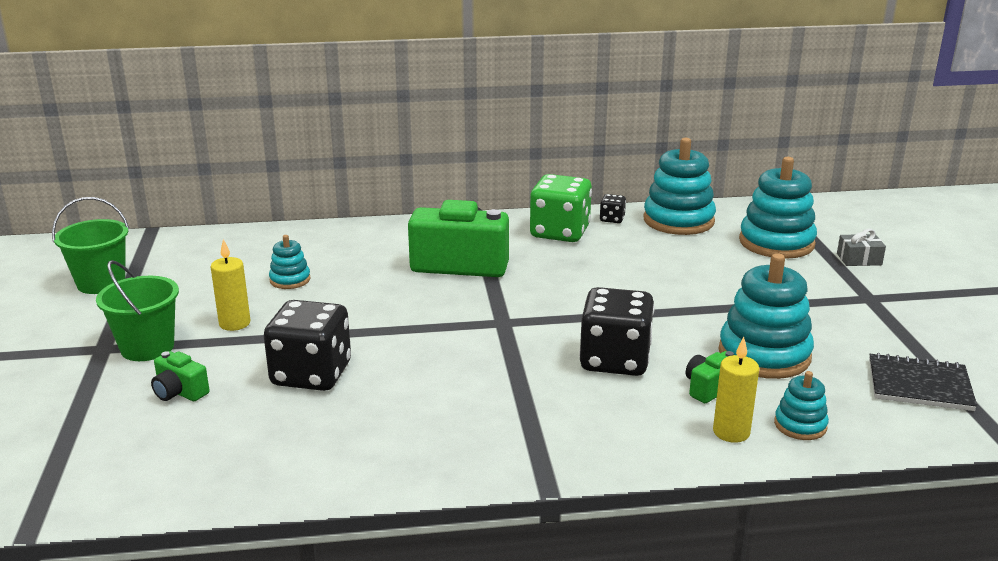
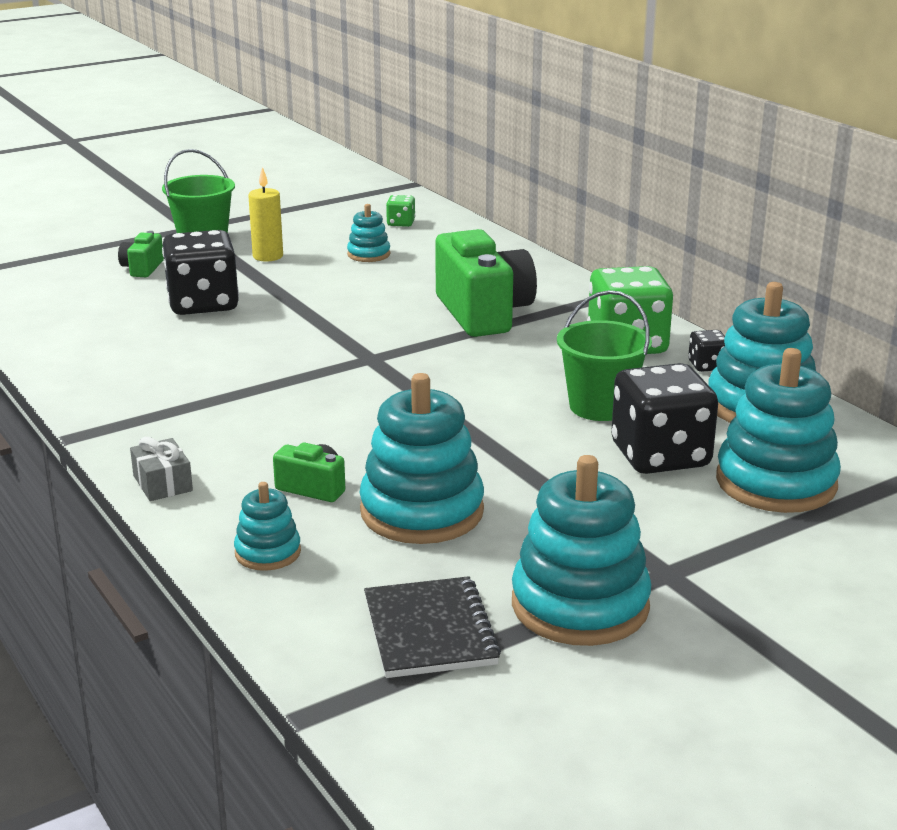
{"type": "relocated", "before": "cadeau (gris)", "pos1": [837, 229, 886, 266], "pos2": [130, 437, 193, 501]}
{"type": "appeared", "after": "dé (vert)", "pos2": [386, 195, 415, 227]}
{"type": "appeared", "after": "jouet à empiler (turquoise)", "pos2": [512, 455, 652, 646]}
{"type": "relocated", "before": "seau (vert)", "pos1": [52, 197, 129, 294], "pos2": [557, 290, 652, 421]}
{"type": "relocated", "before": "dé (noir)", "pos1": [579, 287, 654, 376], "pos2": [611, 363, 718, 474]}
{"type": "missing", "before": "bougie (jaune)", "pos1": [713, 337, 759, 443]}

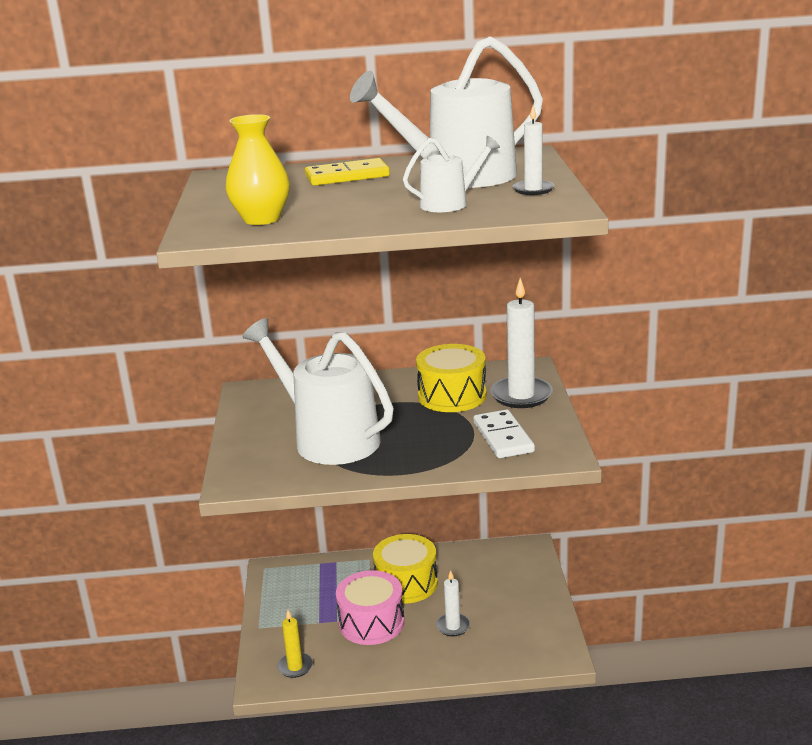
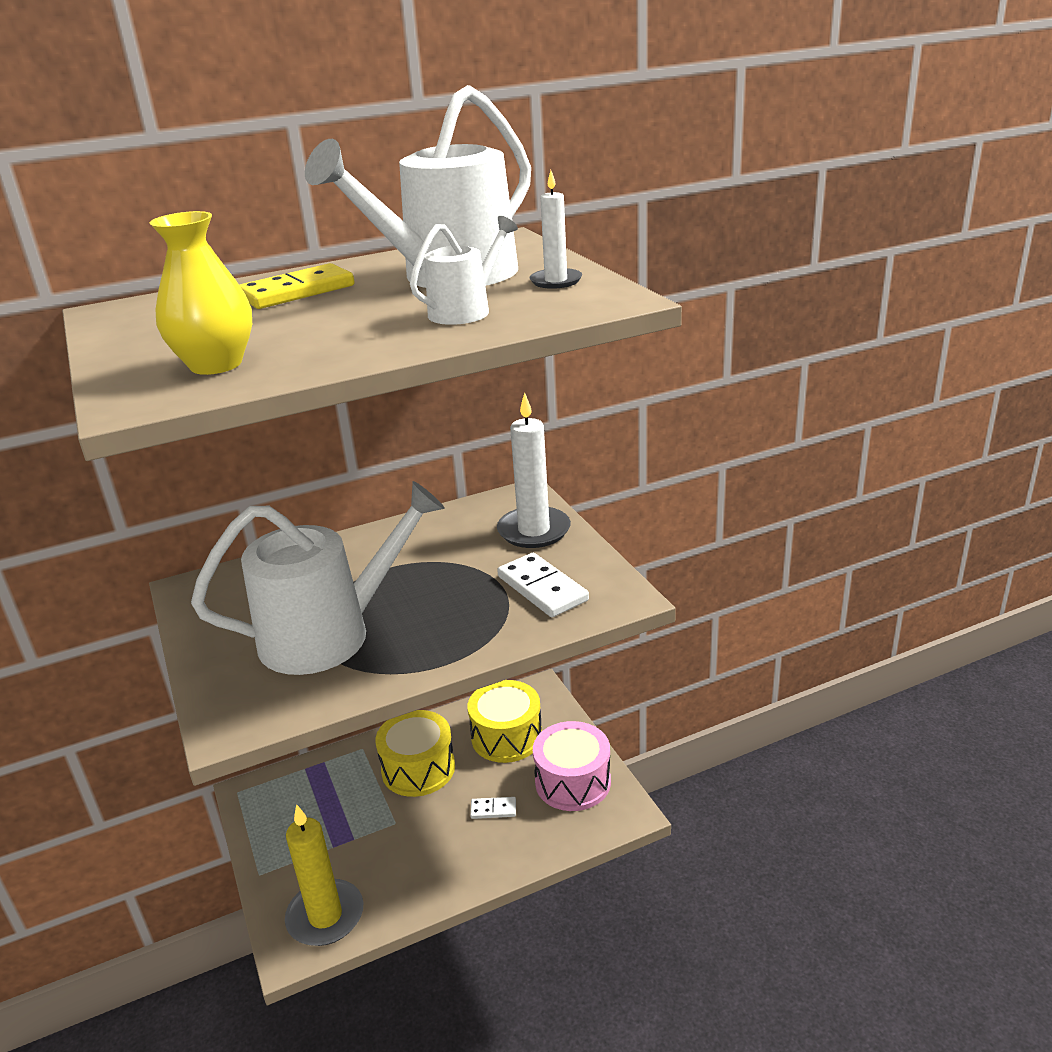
{"type": "spun", "before": "arrosoir (blanc)", "pos1": [243, 318, 394, 465], "pos2": [191, 481, 445, 675], "turn": 135}
{"type": "size", "before": "bougie (jaune)", "pos1": [277, 610, 313, 678], "pos2": [285, 804, 363, 946], "scale": 1.75}
{"type": "relocated", "before": "tambour (jaune)", "pos1": [416, 344, 486, 412], "pos2": [468, 680, 542, 763]}
{"type": "exchanged", "before": "bougie (blanc)", "after": "domino (blanc)", "pos1": [436, 570, 470, 636], "pos2": [470, 797, 516, 819]}
{"type": "relocated", "before": "tambour (rose)", "pos1": [336, 570, 404, 645], "pos2": [533, 721, 611, 811]}

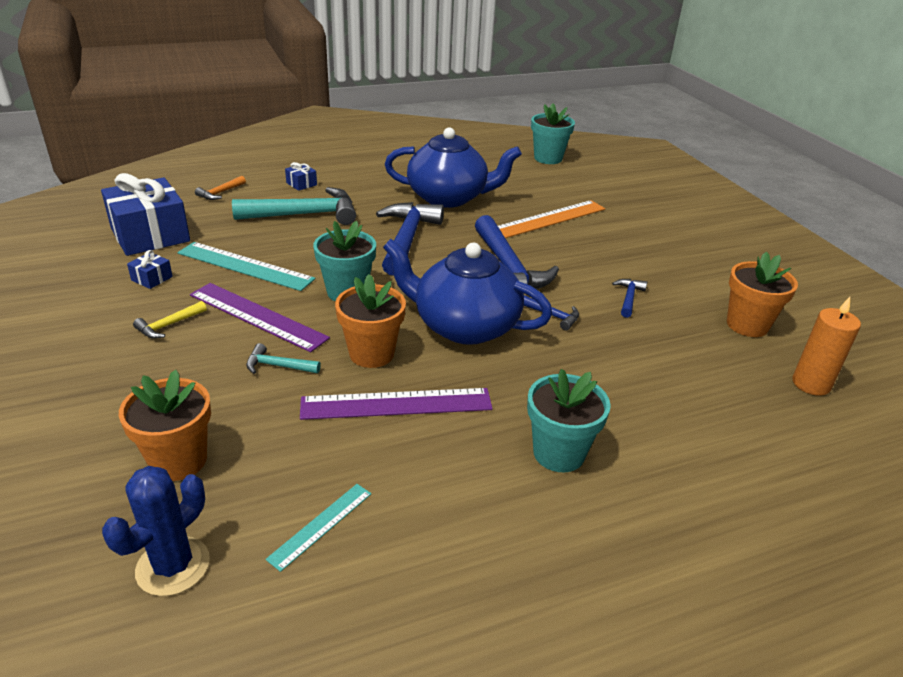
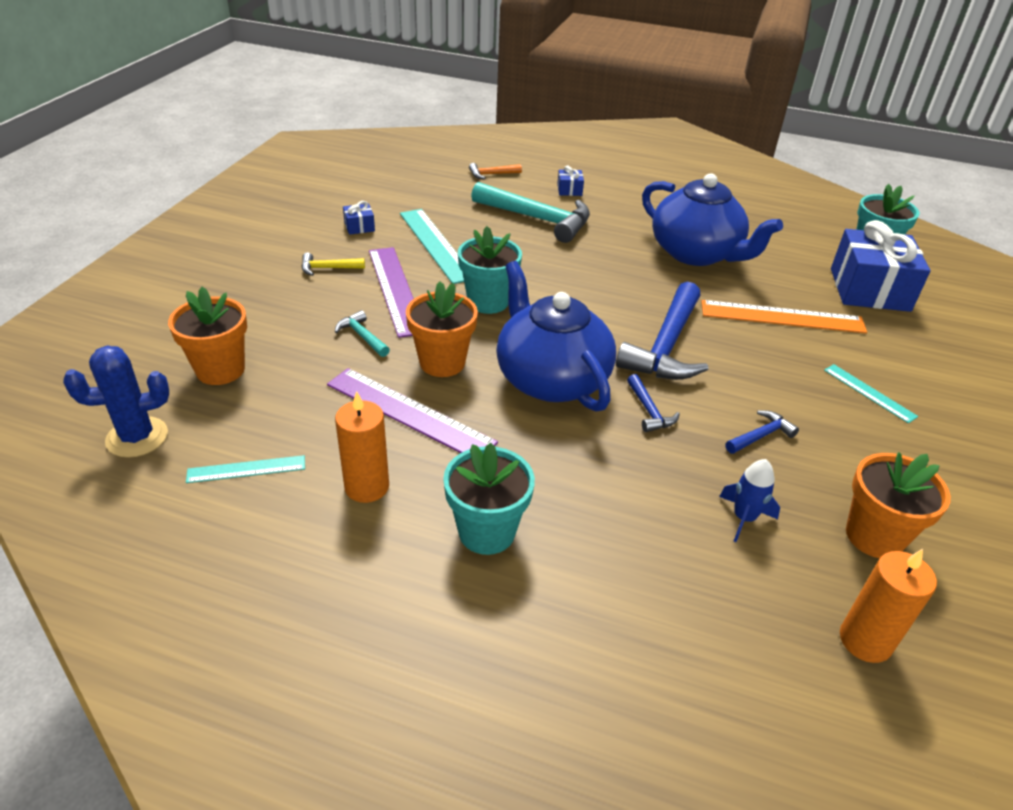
{"type": "appeared", "after": "bougie (orange)", "pos2": [335, 391, 389, 503]}
{"type": "appeared", "after": "fusée (bleu)", "pos2": [719, 459, 780, 542]}
{"type": "appeared", "after": "règle (turquoise)", "pos2": [824, 364, 918, 423]}
{"type": "relocated", "before": "cadeau (bleu)", "pos1": [101, 173, 190, 256], "pos2": [831, 220, 930, 312]}
{"type": "missing", "before": "marteau (bleu)", "pos1": [376, 202, 444, 276]}

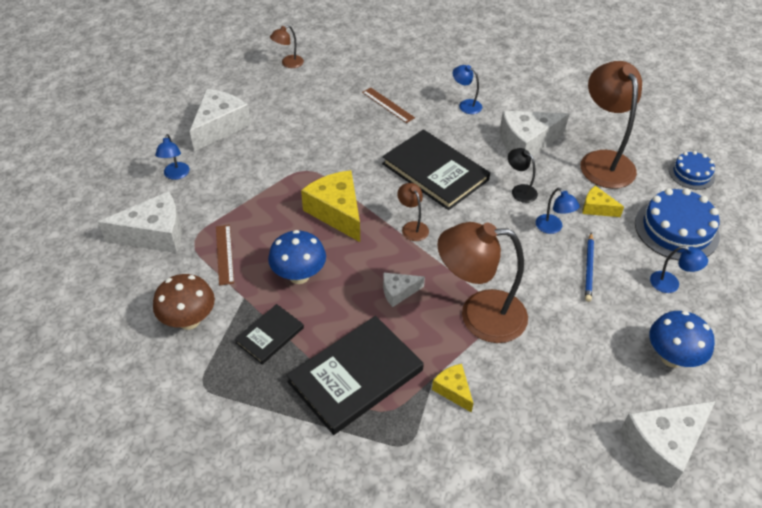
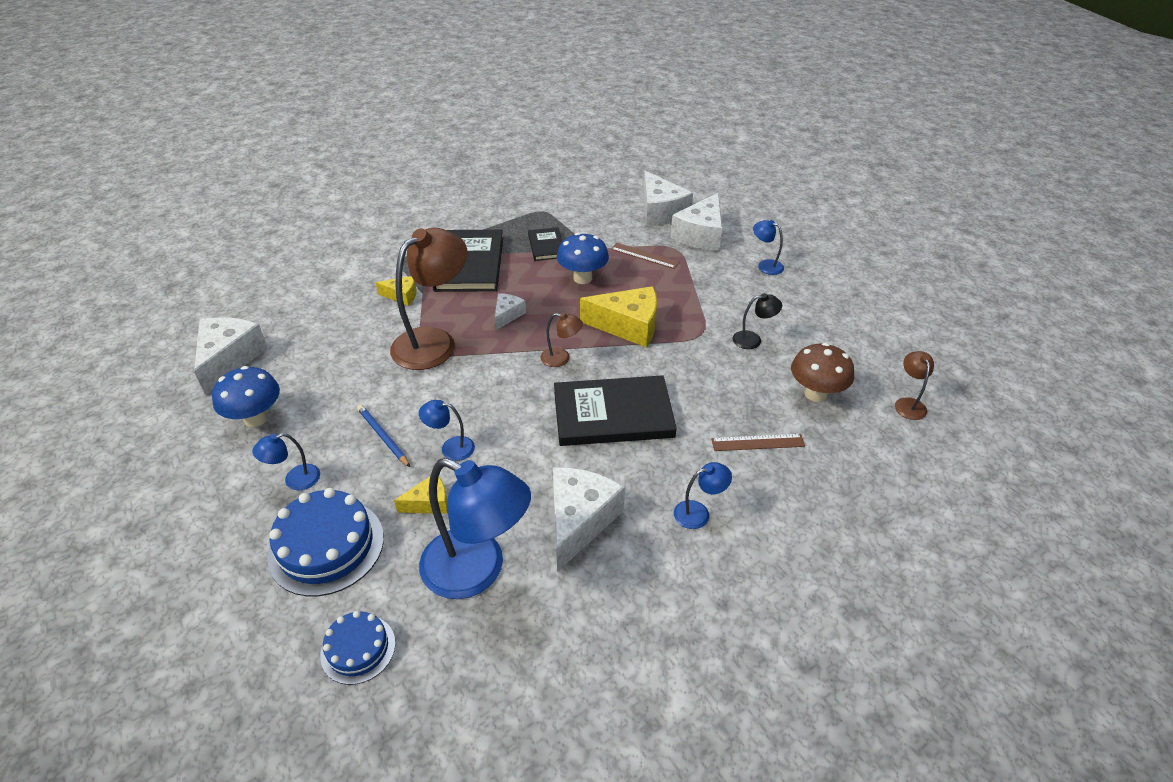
{"type": "colour", "before": "lampe (marron)", "after": "lampe (bleu)", "pos1": [580, 61, 642, 189], "pos2": [419, 458, 531, 599]}
{"type": "relocated", "before": "fromage (blanc)", "pos1": [190, 89, 251, 151], "pos2": [643, 170, 693, 226]}
{"type": "relocated", "before": "lampe (noir)", "pos1": [508, 148, 538, 203], "pos2": [732, 293, 782, 349]}
{"type": "relocated", "before": "champignon (marron)", "pos1": [153, 274, 215, 330], "pos2": [791, 343, 854, 402]}

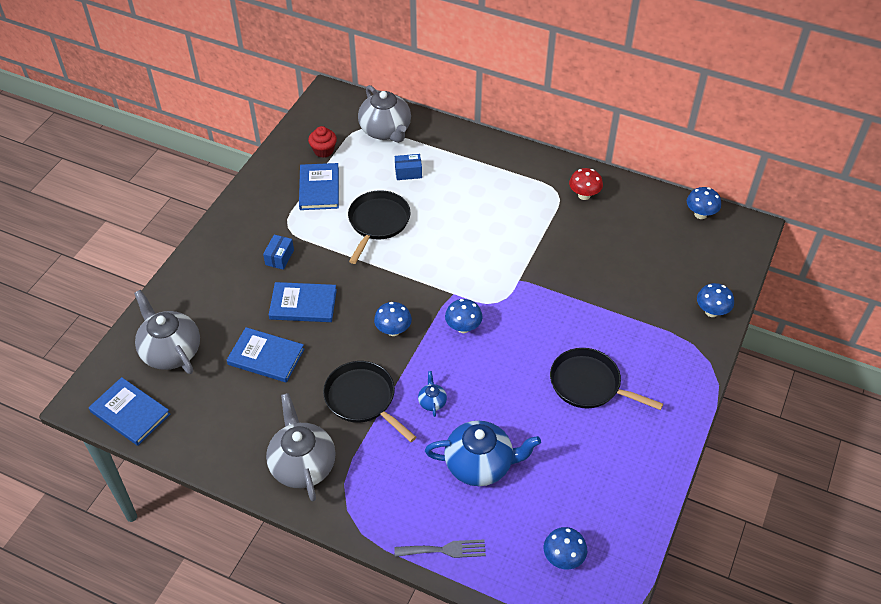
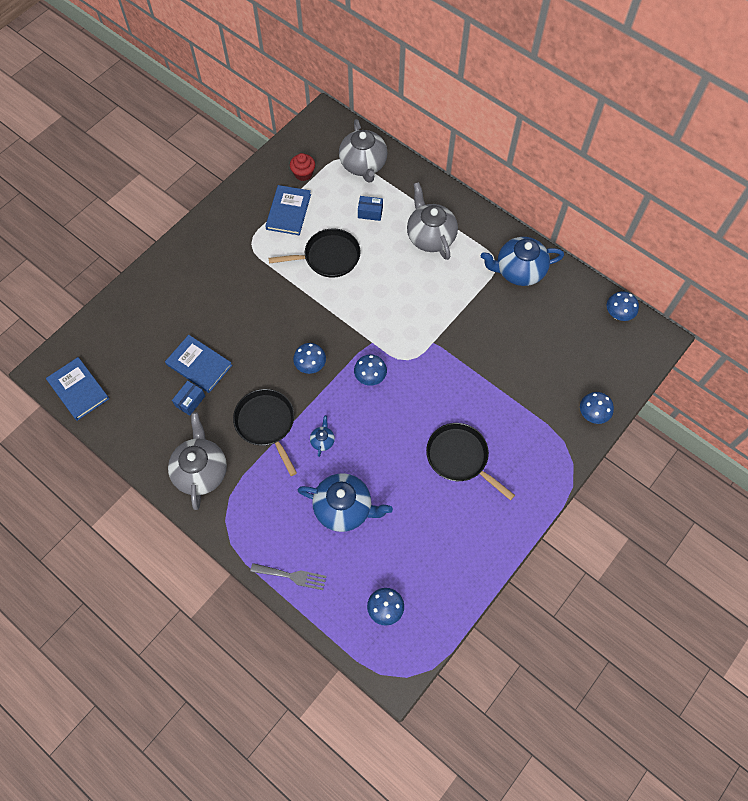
{"type": "relocated", "before": "boîte (bleu)", "pos1": [263, 235, 294, 270], "pos2": [172, 381, 205, 416]}
{"type": "spun", "before": "poêle (noir)", "pos1": [348, 190, 411, 264], "pos2": [268, 228, 361, 278], "turn": 45}
{"type": "relocated", "before": "théière (gris)", "pos1": [134, 290, 200, 374], "pos2": [407, 182, 458, 260]}
{"type": "exchanged", "before": "champignon (rouge)", "after": "théière (bleu)", "pos1": [569, 168, 603, 200], "pos2": [481, 237, 564, 286]}
{"type": "missing", "before": "livre (bleu)", "pos1": [269, 282, 337, 322]}

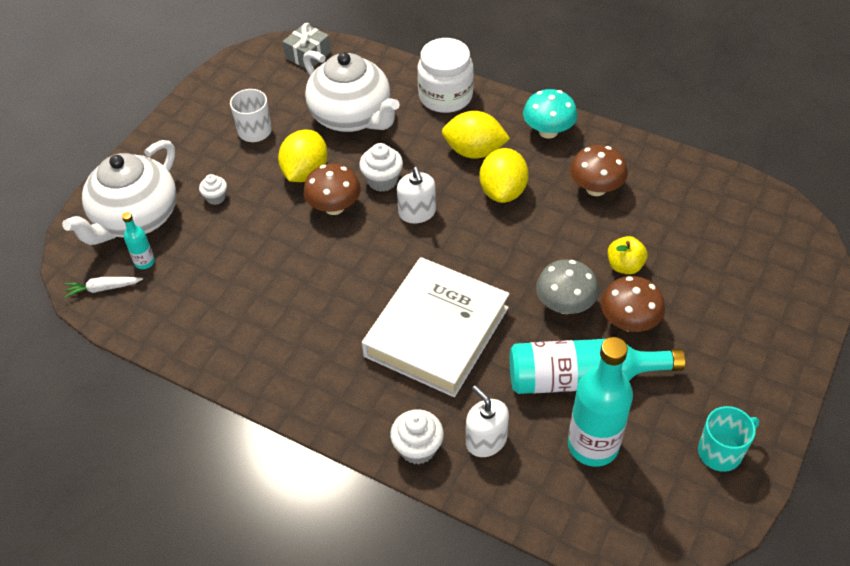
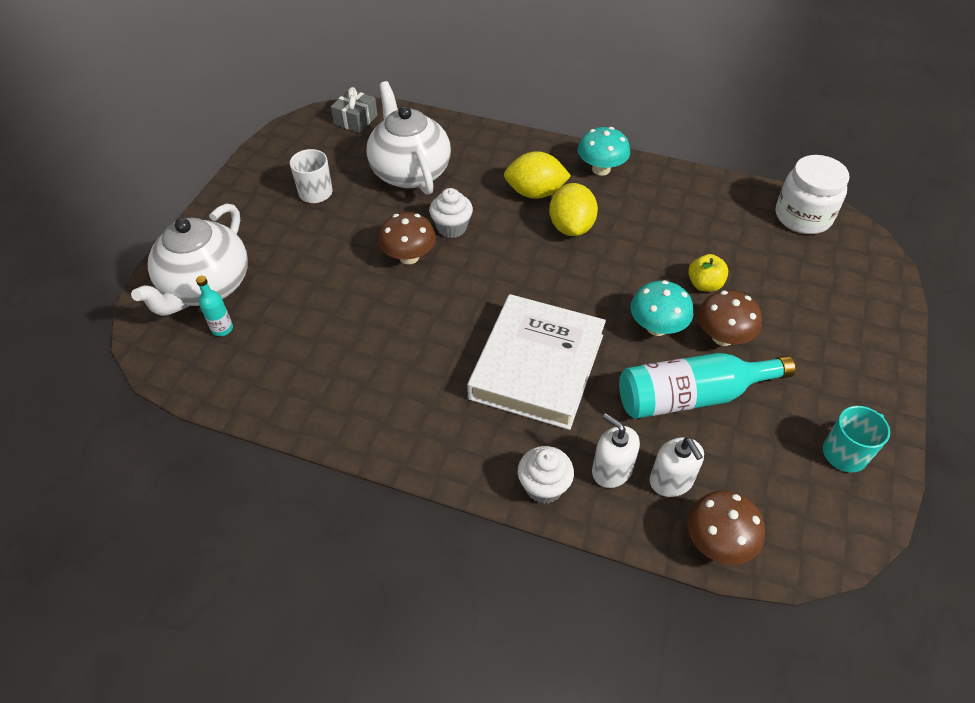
{"type": "spun", "before": "théière (blanc)", "pos1": [303, 50, 400, 132], "pos2": [366, 81, 451, 195], "turn": -150}
{"type": "colour", "before": "champignon (gris)", "after": "champignon (turquoise)", "pos1": [536, 259, 599, 314], "pos2": [630, 280, 693, 336]}
{"type": "relocated", "before": "distributeur de savon (blanc)", "pos1": [397, 167, 436, 223], "pos2": [650, 437, 704, 497]}
{"type": "relocated", "before": "champignon (marron)", "pos1": [570, 145, 628, 196], "pos2": [687, 491, 765, 565]}
{"type": "relocated", "before": "bocal (blanc)", "pos1": [417, 38, 474, 113], "pos2": [776, 155, 850, 234]}
{"type": "missing", "before": "carotte (blanc)", "pos1": [65, 277, 143, 298]}
{"type": "missing", "before": "muffin (blanc)", "pos1": [199, 174, 227, 205]}
{"type": "missing", "before": "citron (jaune)", "pos1": [278, 129, 328, 182]}
{"type": "missing", "before": "bouteille (turquoise)", "pos1": [568, 337, 633, 467]}

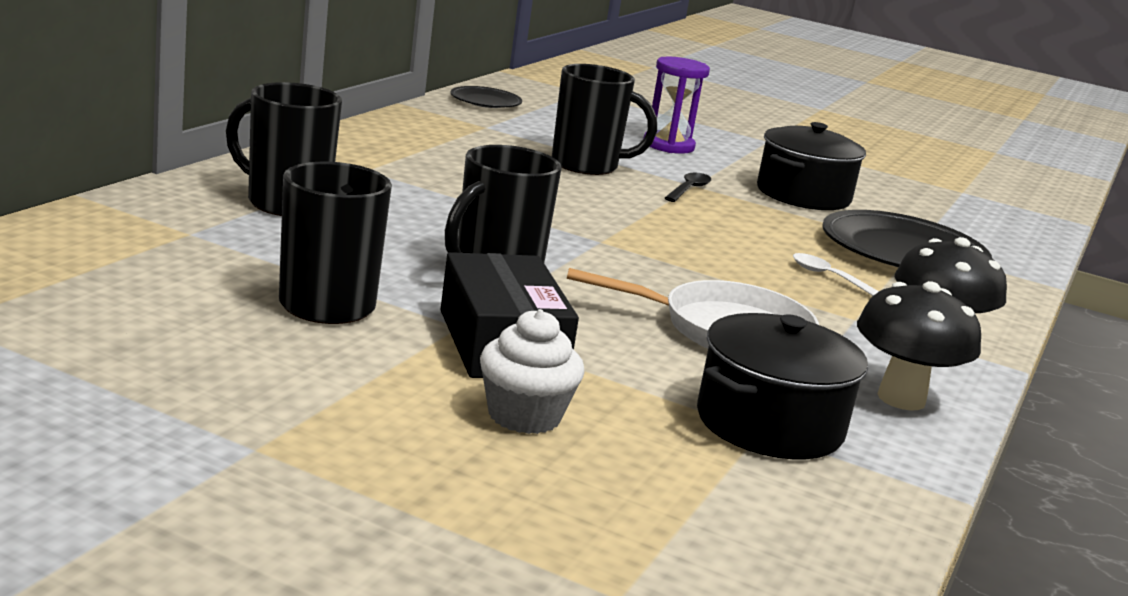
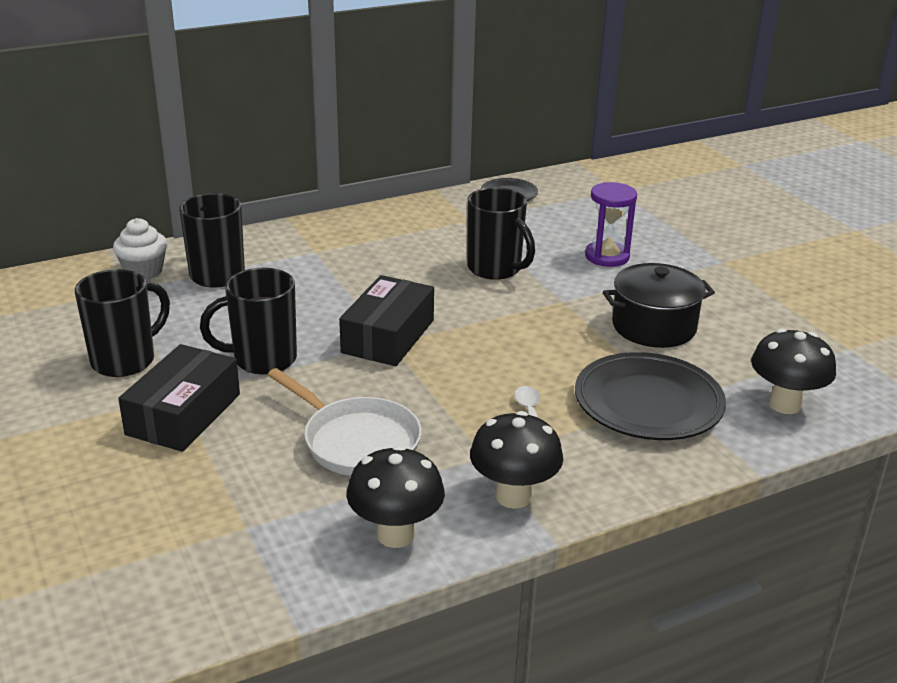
{"type": "relocated", "before": "muffin (blanc)", "pos1": [480, 309, 585, 434], "pos2": [113, 218, 167, 280]}
{"type": "appeared", "after": "boîte (noir)", "pos2": [339, 275, 434, 366]}
{"type": "appeared", "after": "champignon (noir)", "pos2": [751, 328, 836, 414]}
{"type": "missing", "before": "cuillère (noir)", "pos1": [665, 173, 711, 202]}
{"type": "missing", "before": "marmite (noir)", "pos1": [697, 313, 868, 459]}

